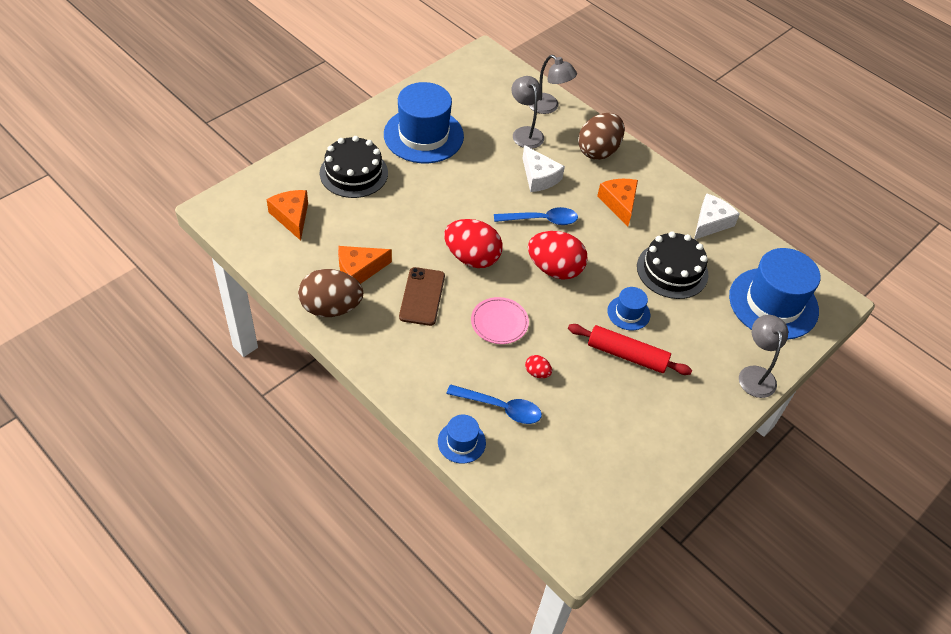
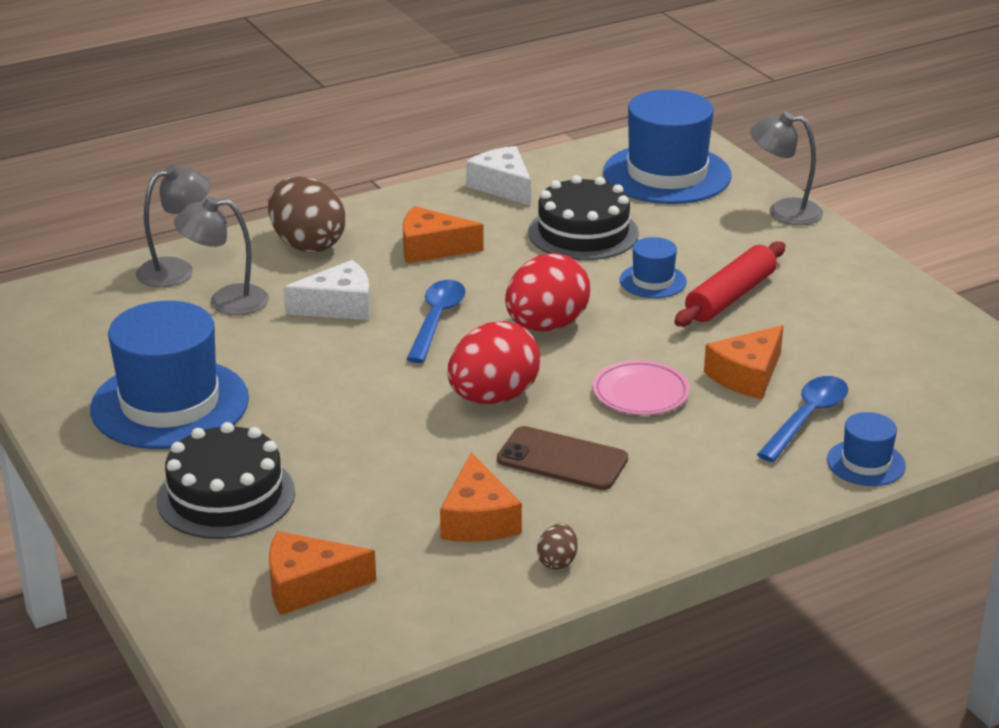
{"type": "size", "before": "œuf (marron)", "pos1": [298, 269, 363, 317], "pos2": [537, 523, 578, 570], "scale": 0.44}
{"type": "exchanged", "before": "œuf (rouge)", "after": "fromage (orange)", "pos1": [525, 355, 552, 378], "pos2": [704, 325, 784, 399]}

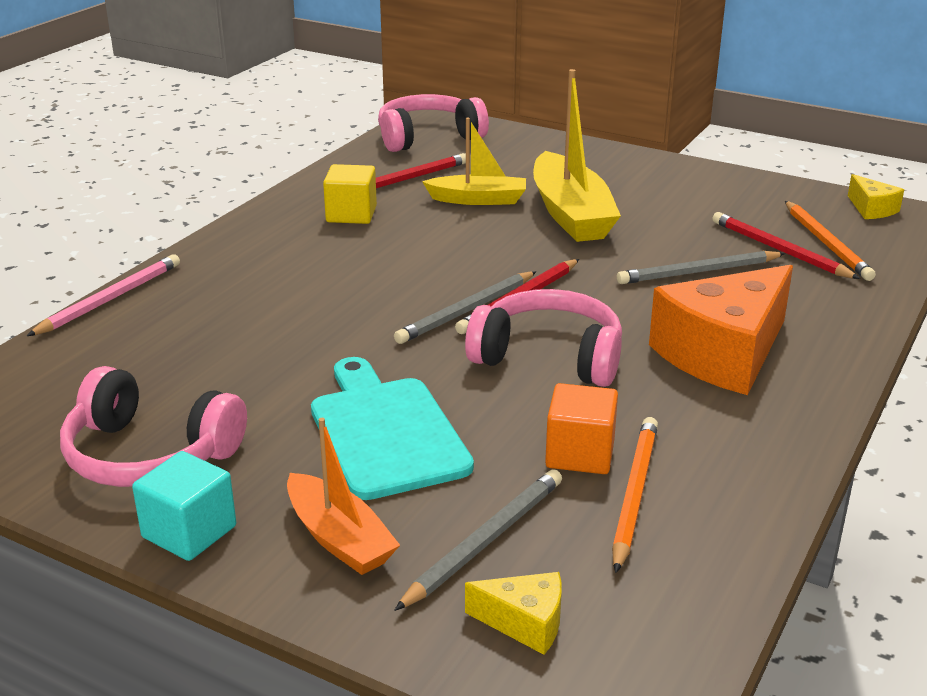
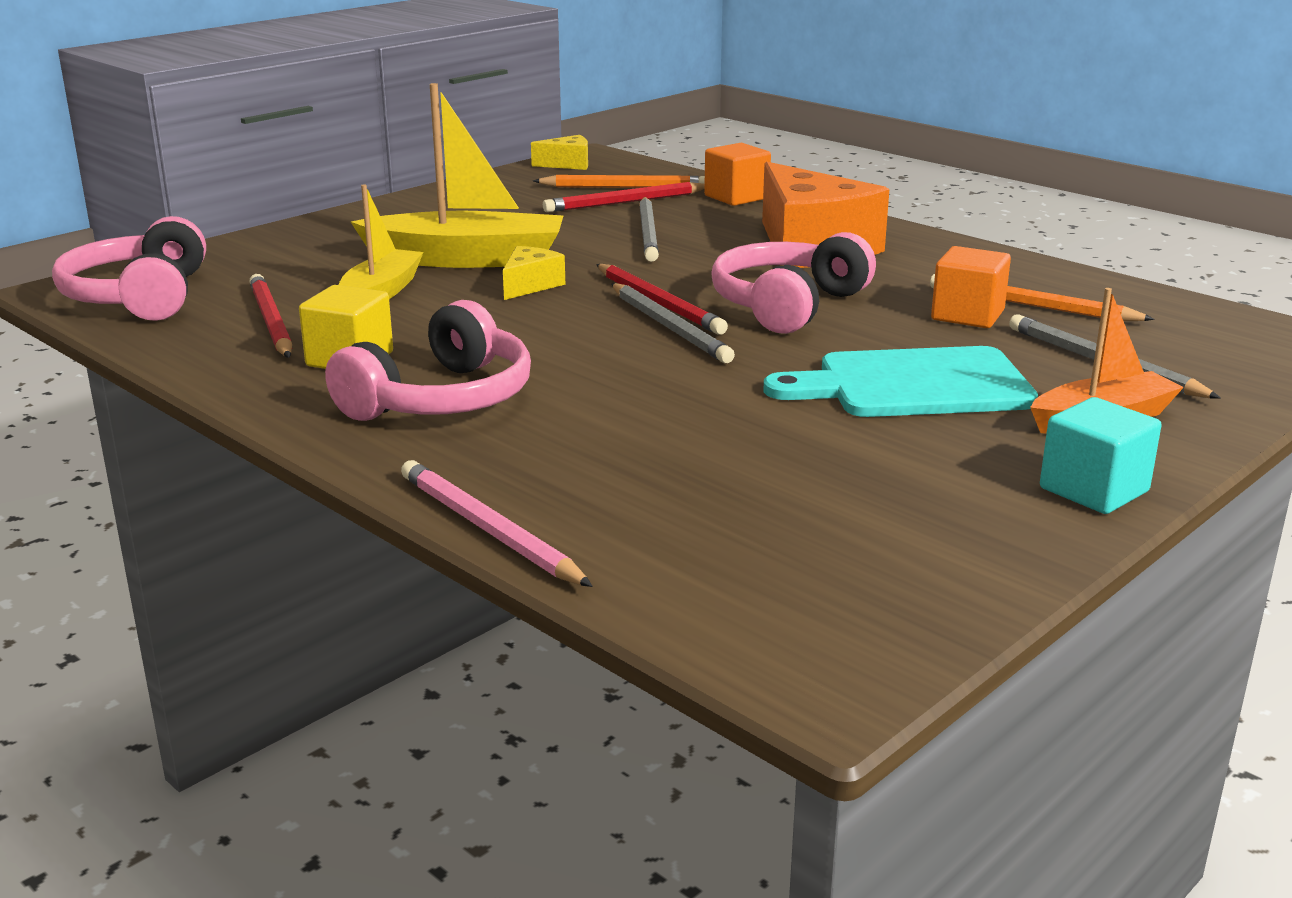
{"type": "relocated", "before": "casque audio (rose)", "pos1": [60, 366, 247, 487], "pos2": [325, 300, 531, 421]}
{"type": "relocated", "before": "fromage (jaune)", "pos1": [465, 572, 562, 655], "pos2": [503, 246, 565, 300]}
{"type": "appeared", "after": "cube (orange)", "pos2": [704, 143, 771, 206]}

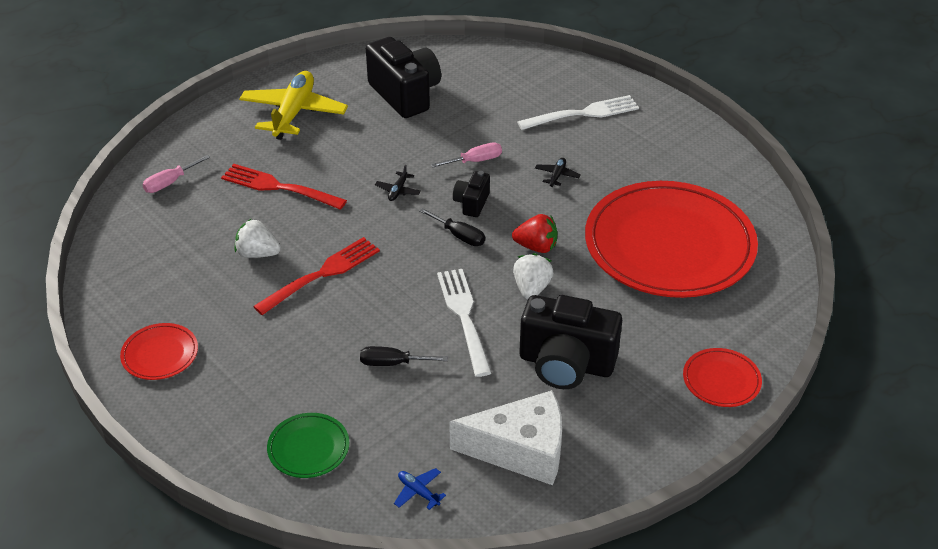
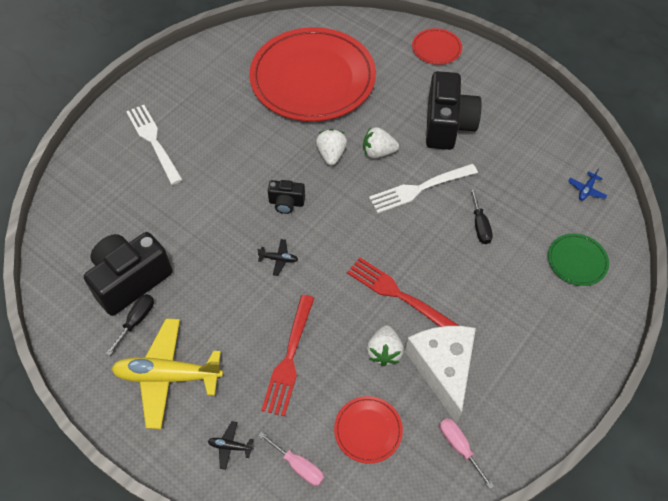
{"type": "relocated", "before": "tournevis (noir)", "pos1": [419, 208, 485, 246], "pos2": [106, 294, 154, 356]}
{"type": "relocated", "before": "avion (noir)", "pos1": [535, 158, 581, 187], "pos2": [208, 421, 253, 470]}
{"type": "colour", "before": "fraise (rouge)", "after": "fraise (blanc)", "pos1": [512, 214, 557, 253], "pos2": [316, 129, 347, 165]}
{"type": "relocated", "before": "assiette (rouge)", "pos1": [120, 323, 198, 380], "pos2": [334, 396, 403, 464]}
{"type": "relocated", "before": "fromage (blanc)", "pos1": [449, 390, 562, 485], "pos2": [405, 326, 476, 424]}
{"type": "relocated", "before": "tournevis (rose)", "pos1": [431, 142, 502, 167], "pos2": [440, 418, 494, 489]}

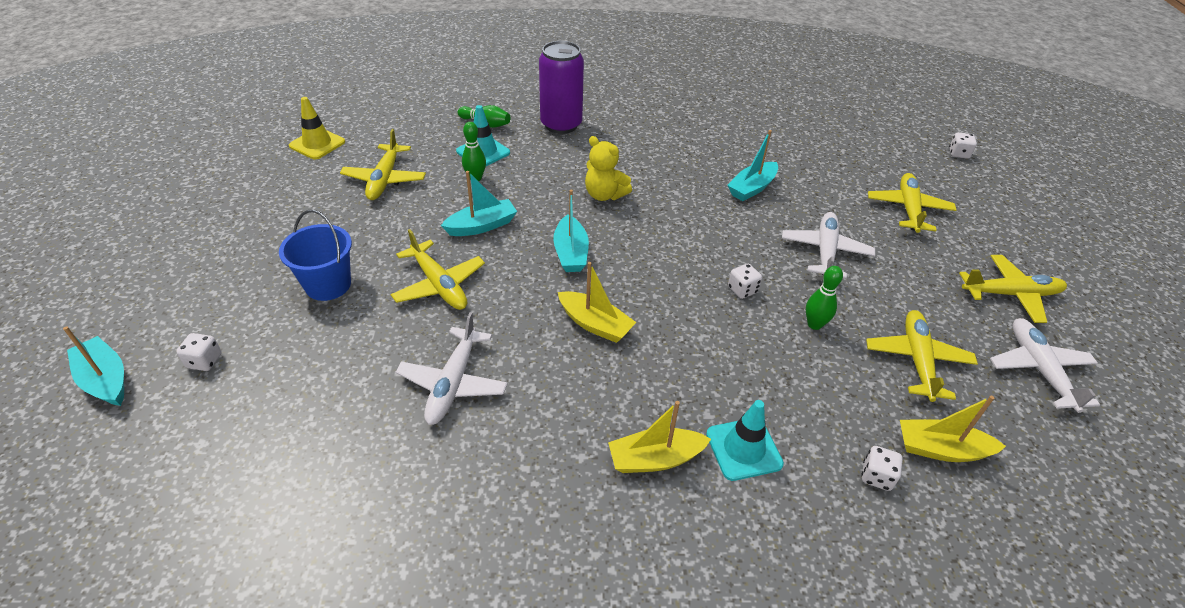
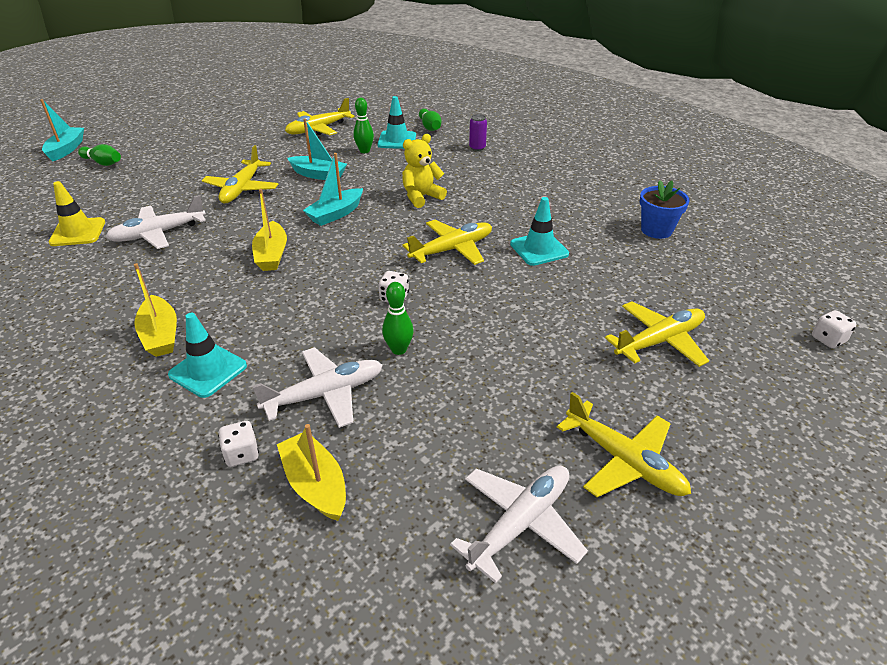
{"type": "relocated", "before": "cône de chantier (jaune)", "pos1": [289, 97, 345, 159], "pos2": [49, 181, 105, 246]}
{"type": "exchanged", "before": "dé (blanc)", "after": "quille (vert)", "pos1": [176, 333, 222, 371], "pos2": [78, 144, 121, 166]}
{"type": "spun", "before": "bateau (jaune)", "pos1": [608, 401, 711, 473], "pos2": [134, 263, 177, 357], "turn": -150}
{"type": "relocated", "before": "avion (blanc)", "pos1": [782, 212, 875, 279], "pos2": [252, 347, 383, 428]}
{"type": "spun", "before": "ours en peluche (jaune)", "pos1": [585, 136, 632, 201], "pos2": [402, 134, 447, 208], "turn": 60}
{"type": "relocated", "before": "avion (jaune)", "pos1": [866, 310, 978, 402], "pos2": [402, 220, 492, 265]}
{"type": "size", "before": "canette (violet)", "pos1": [539, 41, 584, 134], "pos2": [469, 114, 487, 151], "scale": 0.43}
{"type": "exchanged", "before": "bateau (turquoise)", "after": "cône de chantier (turquoise)", "pos1": [728, 130, 778, 201], "pos2": [510, 197, 569, 266]}
{"type": "appeared", "after": "pot de fleurs (bleu)", "pos2": [640, 180, 690, 239]}
{"type": "missing", "before": "seau (bleu)", "pos1": [279, 210, 352, 301]}

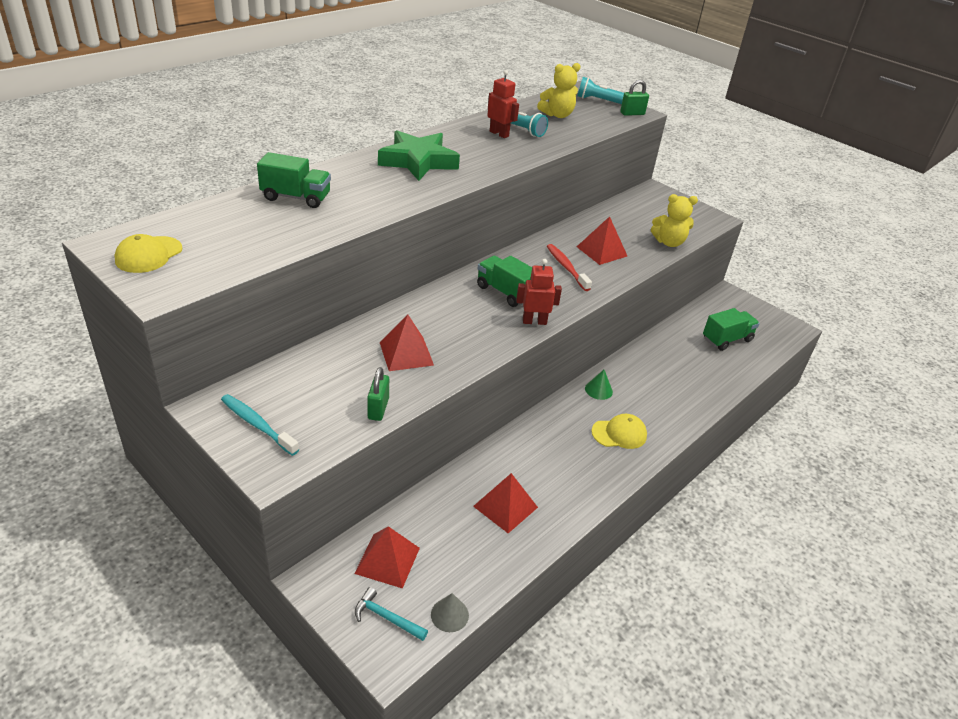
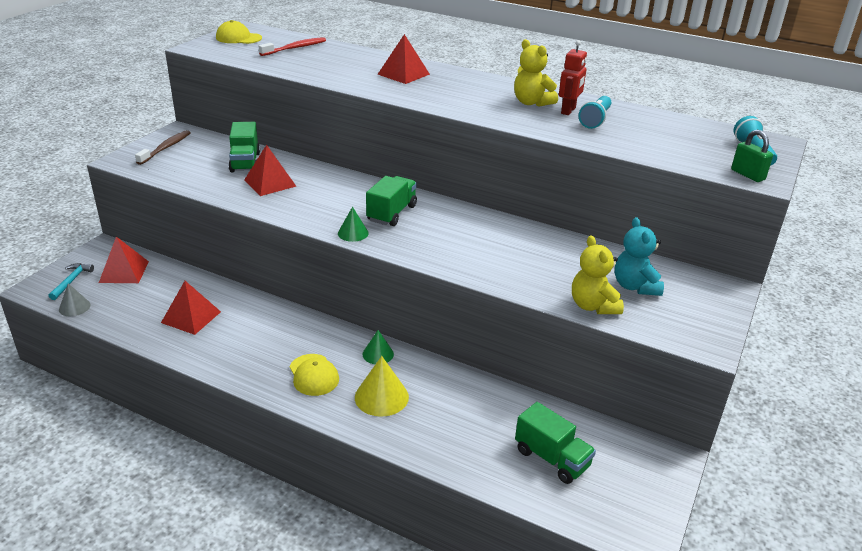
{"type": "colour", "before": "brosse à dents (turquoise)", "after": "brosse à dents (marron)", "pos1": [221, 394, 299, 456], "pos2": [135, 130, 191, 165]}
{"type": "relocated", "before": "camion (vert)", "pos1": [257, 152, 331, 208], "pos2": [229, 122, 260, 172]}
{"type": "relocated", "before": "brosse à dents (rouge)", "pos1": [547, 244, 592, 291], "pos2": [259, 37, 326, 56]}
{"type": "exchanged", "before": "robot (rouge)", "after": "cône (vert)", "pos1": [516, 259, 562, 325], "pos2": [338, 207, 369, 242]}
{"type": "appeared", "after": "cône (jaune)", "pos2": [355, 356, 409, 417]}
{"type": "relocated", "before": "pyramide (rouge)", "pos1": [577, 216, 627, 265], "pos2": [378, 34, 430, 84]}
{"type": "relocated", "before": "ours en peluche (jaune)", "pos1": [537, 63, 581, 118], "pos2": [514, 39, 558, 107]}
{"type": "appeared", "after": "ours en peluche (turquoise)", "pos2": [615, 217, 664, 296]}
{"type": "missing", "before": "cadenas (vert)", "pos1": [367, 367, 389, 421]}
{"type": "missing", "before": "étoile (vert)", "pos1": [378, 131, 460, 181]}

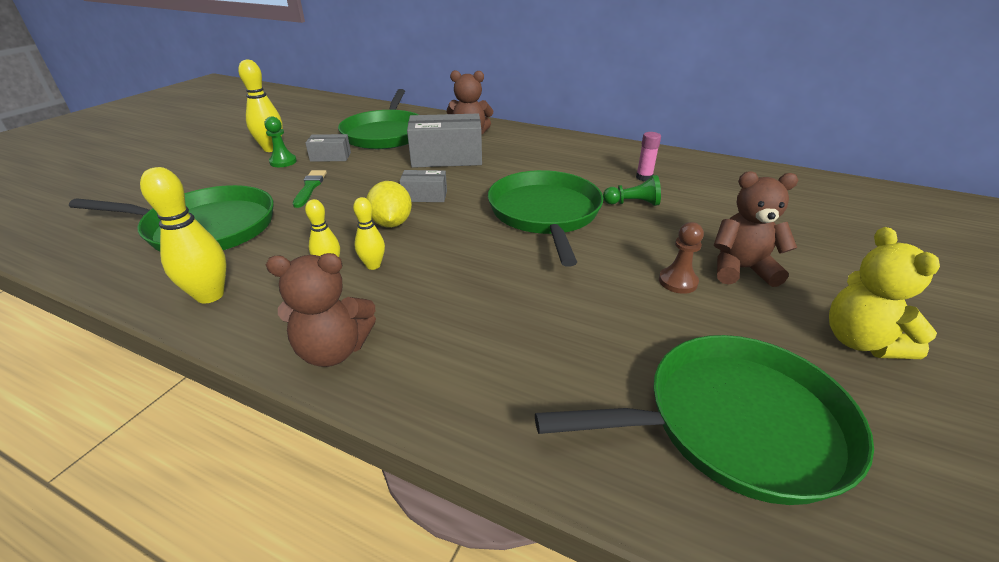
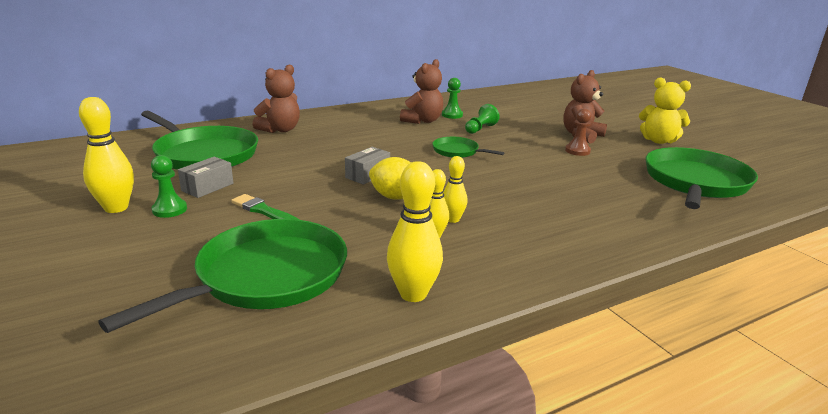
{"type": "relocated", "before": "ours en peluche (marron)", "pos1": [266, 253, 376, 367], "pos2": [400, 59, 443, 124]}
{"type": "size", "before": "poêle (vert)", "pos1": [488, 170, 603, 267], "pos2": [432, 137, 504, 158], "scale": 0.49}
{"type": "exchanged", "before": "bâton de colle (rose)", "after": "pion (vert)", "pos1": [636, 132, 661, 181], "pos2": [442, 78, 463, 119]}
{"type": "missing", "before": "boîte (gris)", "pos1": [407, 114, 482, 168]}

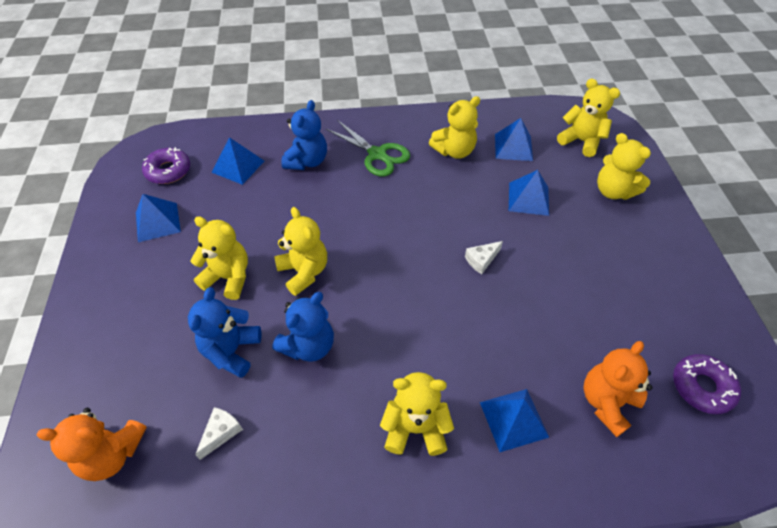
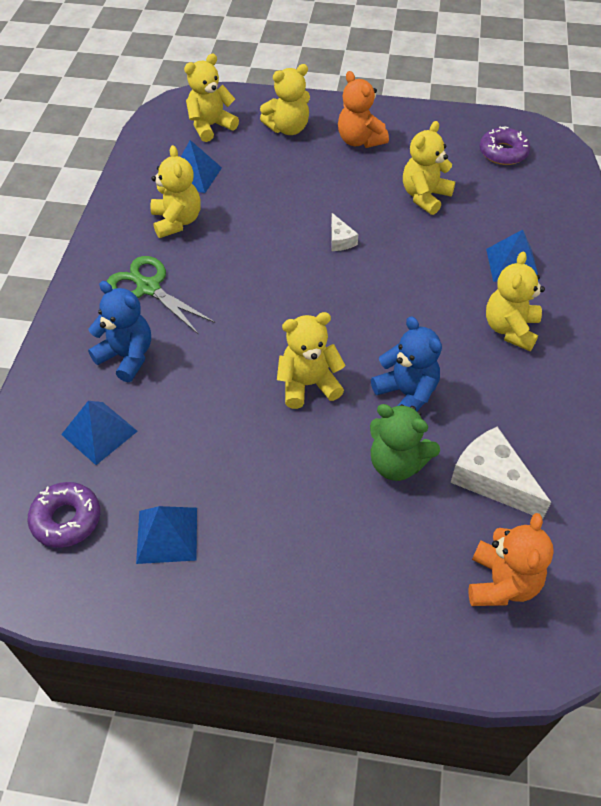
{"type": "spun", "before": "ciseaux (vert)", "pos1": [326, 120, 410, 176], "pos2": [107, 256, 215, 335], "turn": -105}
{"type": "relocated", "before": "ours en peluche (orange)", "pos1": [583, 341, 653, 437], "pos2": [338, 71, 389, 148]}
{"type": "colour", "before": "ours en peluche (bleu)", "after": "ours en peluche (vert)", "pos1": [188, 287, 262, 378], "pos2": [370, 404, 440, 481]}
{"type": "relocated", "before": "ours en peluche (jaune)", "pos1": [190, 216, 248, 300], "pos2": [403, 121, 455, 215]}
{"type": "size", "before": "fromage (blanc)", "pos1": [195, 407, 243, 460], "pos2": [450, 427, 551, 519], "scale": 1.88}
{"type": "missing", "before": "pyramide (bleu)", "pos1": [509, 170, 549, 216]}

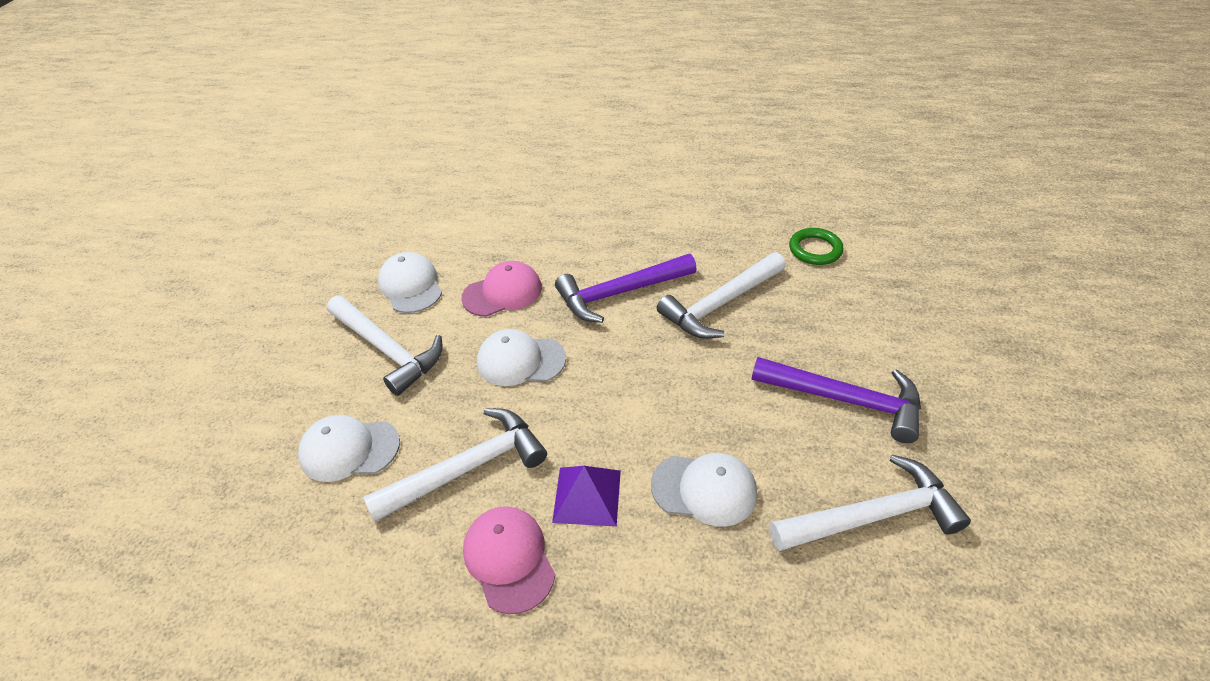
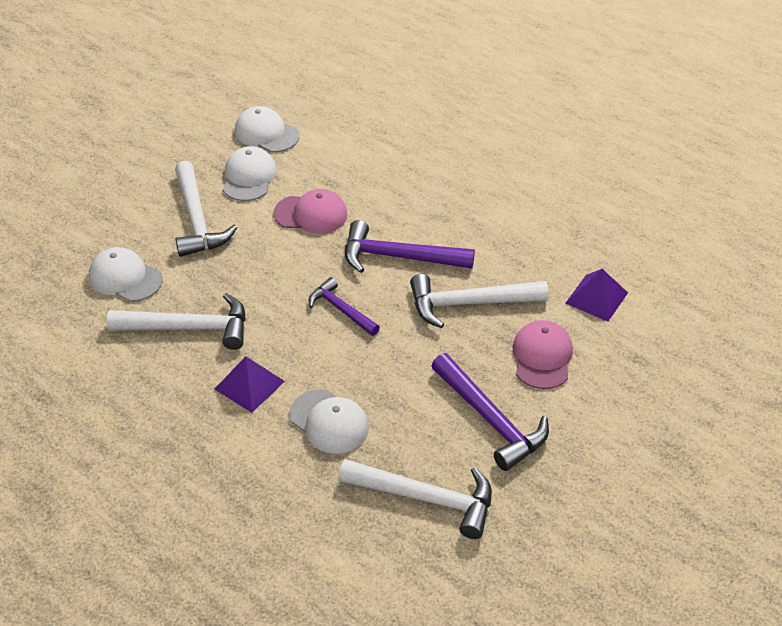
{"type": "relocated", "before": "casquette (blanc)", "pos1": [477, 329, 566, 386], "pos2": [235, 106, 300, 152]}
{"type": "appeared", "after": "marteau (violet)", "pos2": [309, 277, 380, 336]}
{"type": "relocated", "before": "casquette (rose)", "pos1": [463, 506, 555, 614], "pos2": [512, 320, 573, 389]}
{"type": "exchanged", "before": "anneau (vert)", "after": "pyramide (violet)", "pos1": [789, 228, 844, 265], "pos2": [566, 269, 628, 322]}

